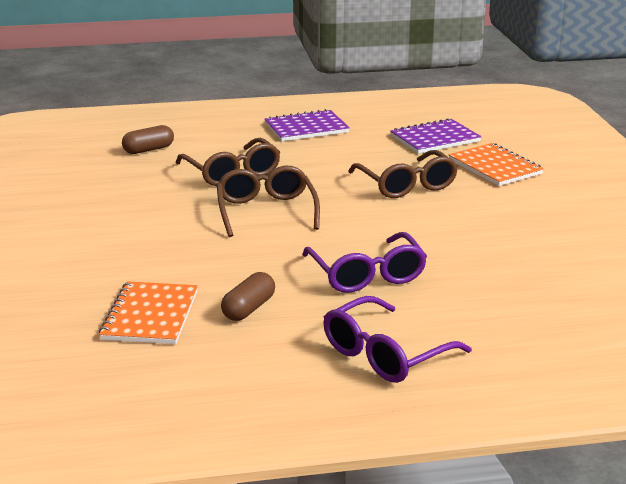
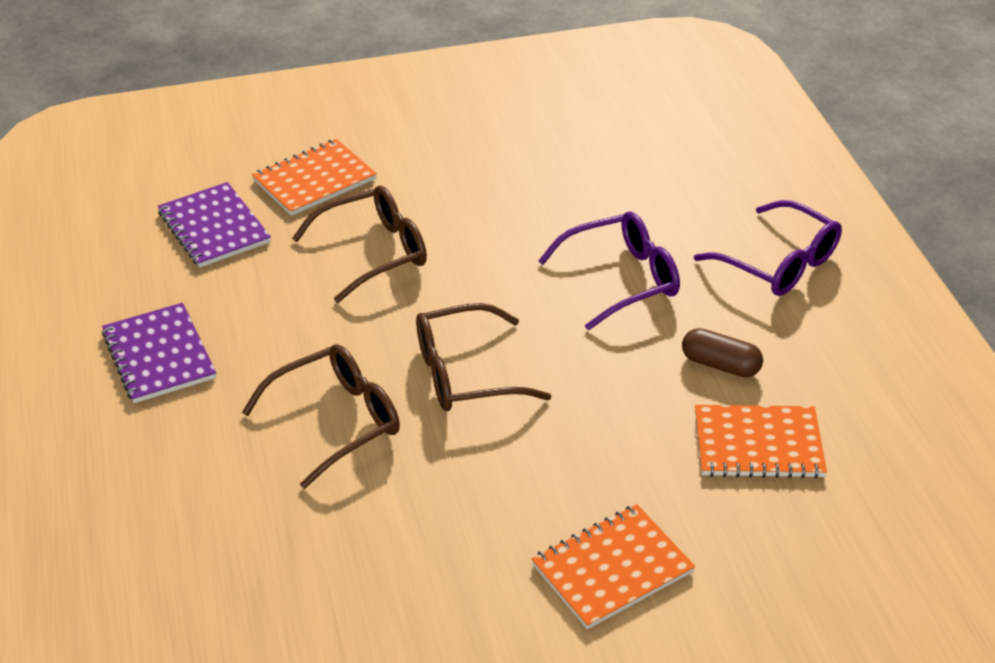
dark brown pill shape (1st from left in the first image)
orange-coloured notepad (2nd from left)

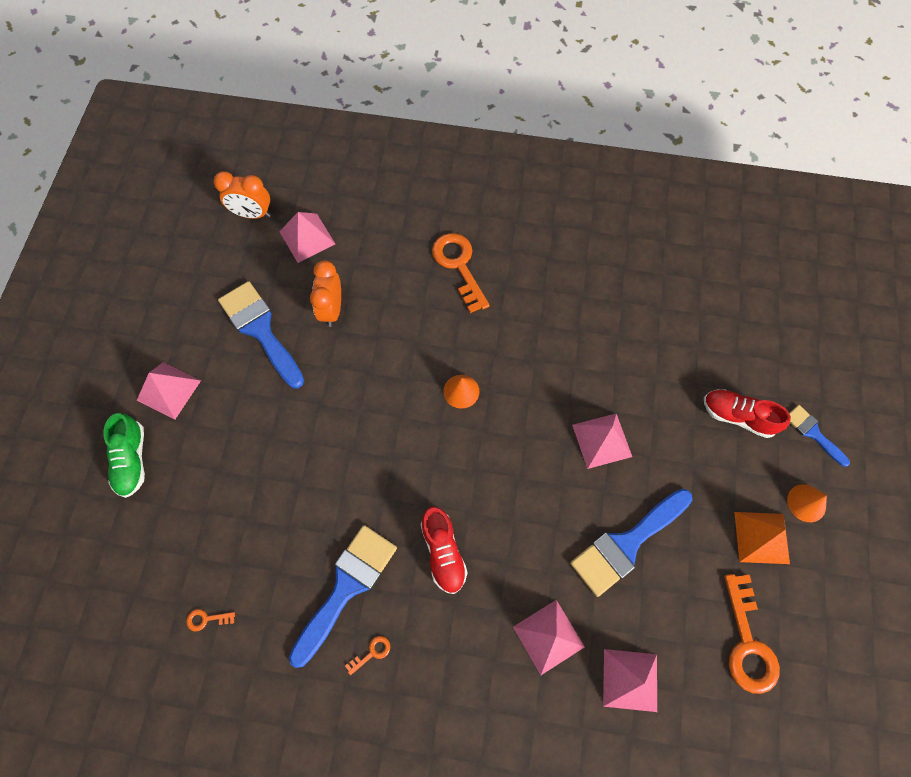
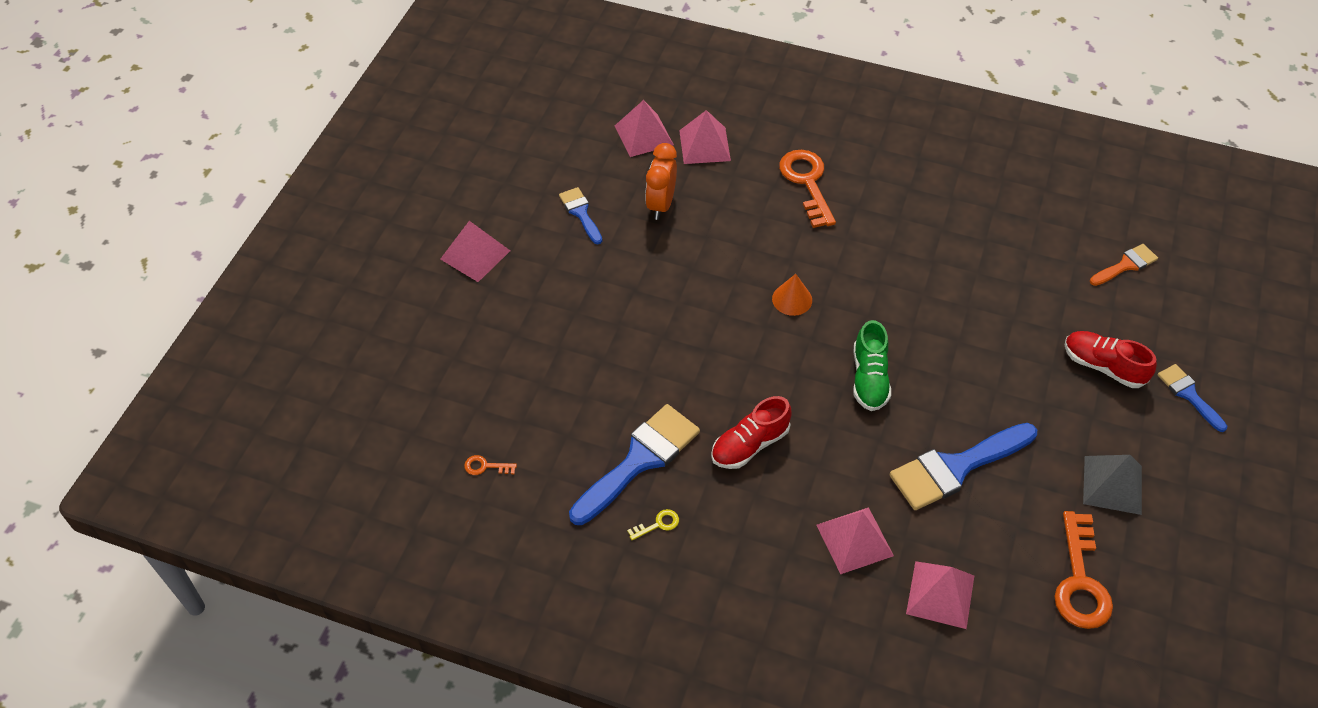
orange-coloured clock (1st from left in the first image)
orange-coloured solid cone (2nd from left in the first image)
orange-coloured brush
leaf-green shoe
pink solid pyramid (3rd from left)
golden latchkey
gray solid pyramid
red shoe (1st from left)
blue brush (1st from left)

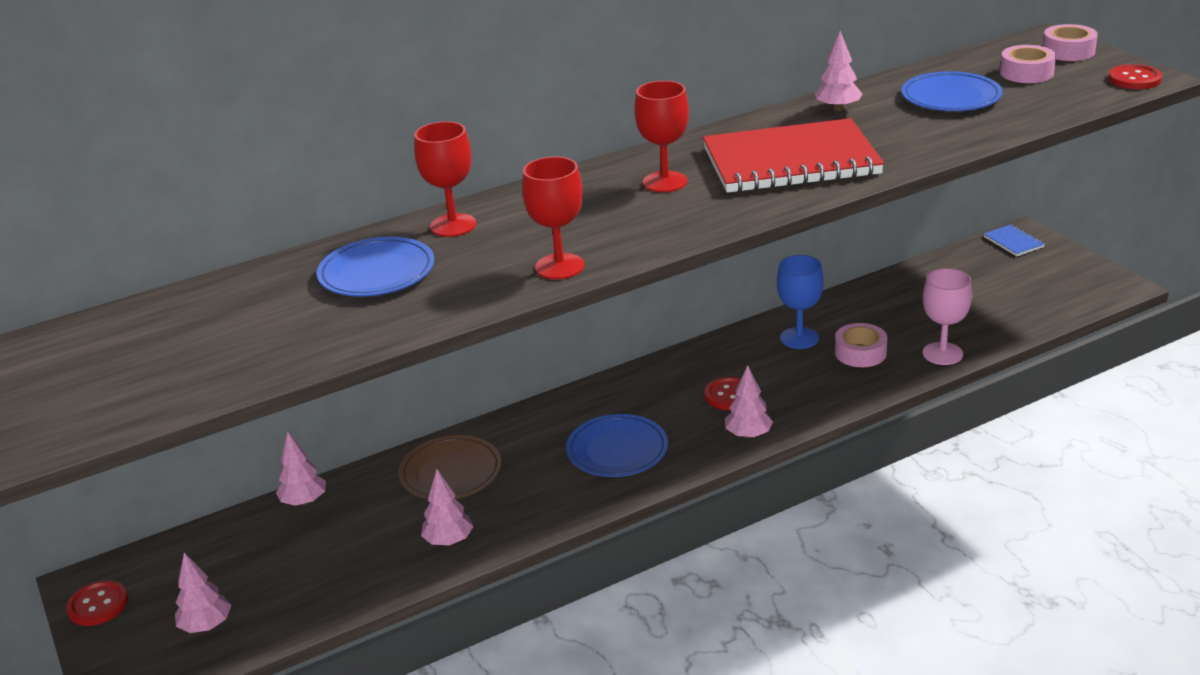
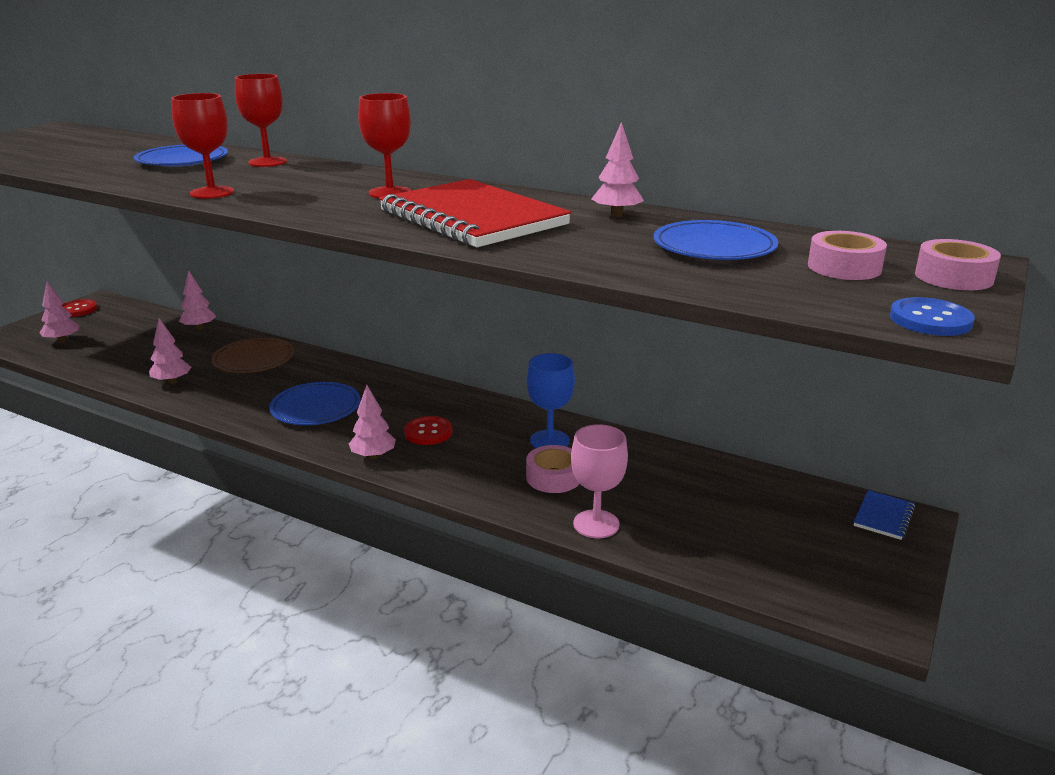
blue sewing button

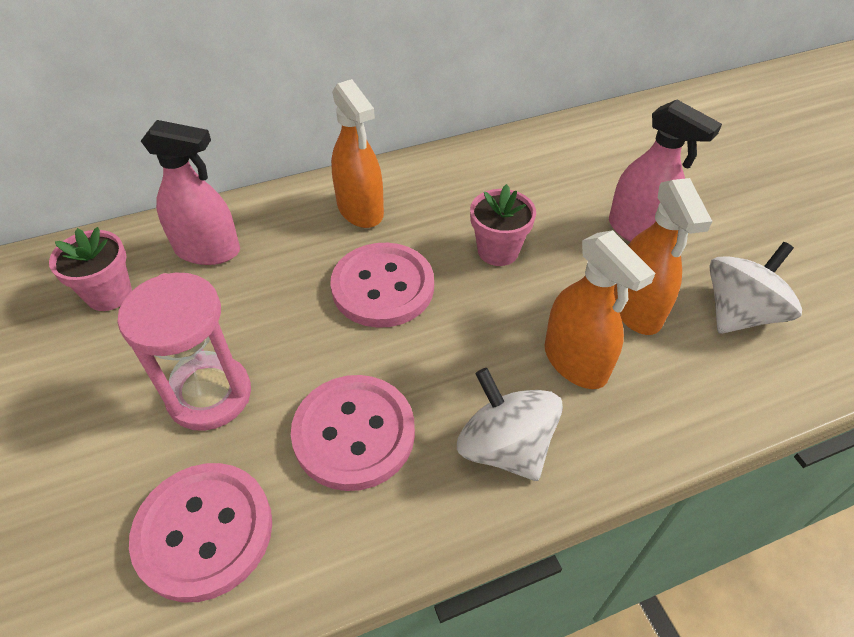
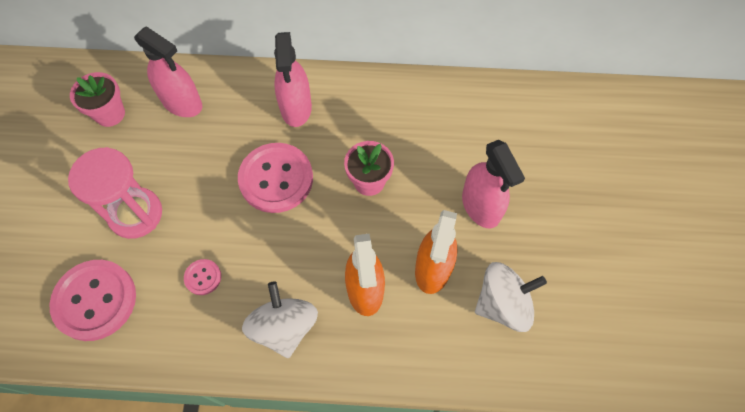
pink sprayer (2nd from left)
pink sewing button (2nd from left)

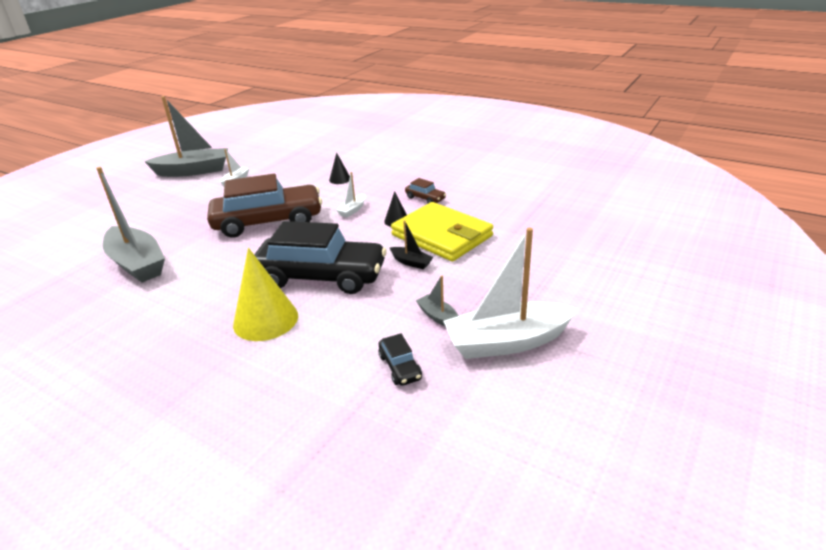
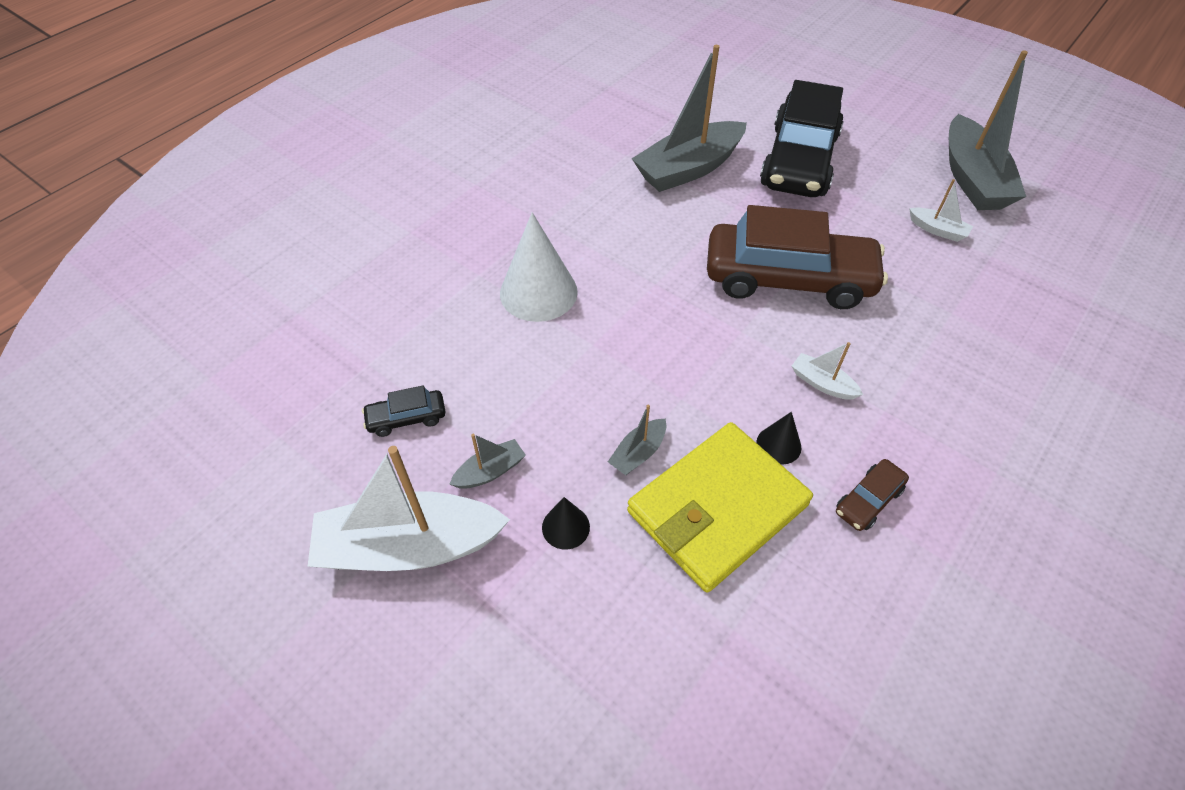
black car (2nd from left)
black solid cone (1st from left)
white solid cone
gray boat (2nd from left)
dark brown car (1st from left)
white boat (1st from left)

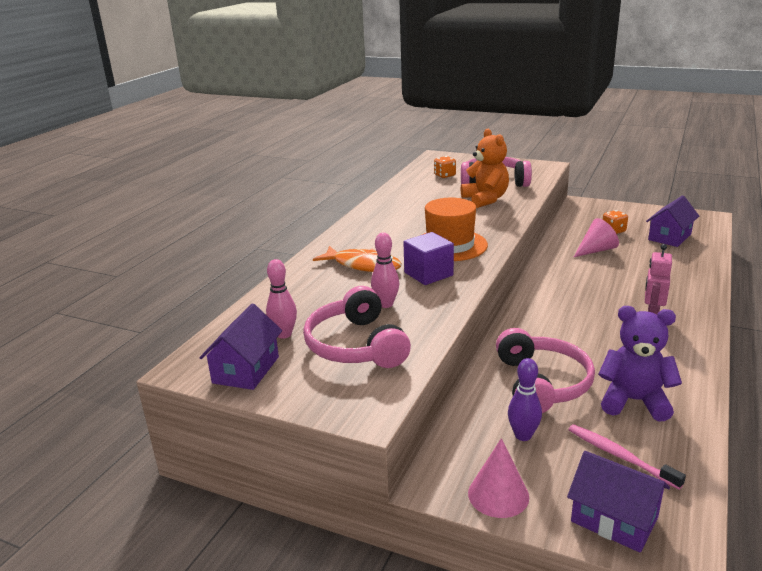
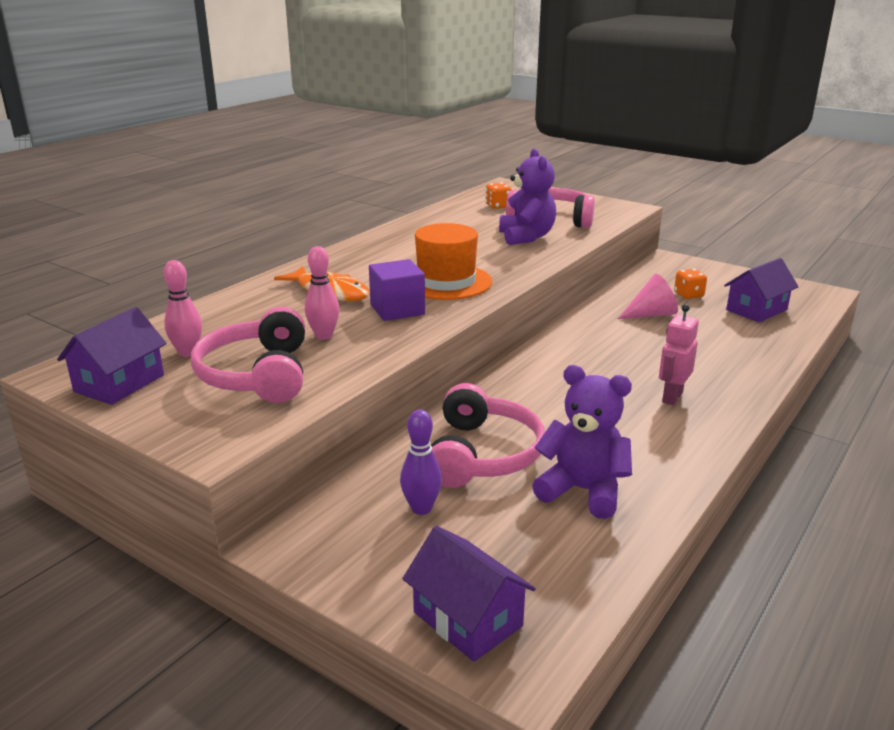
pink solid cone (1st from left in the first image)
pink toothbrush
royal purple teddy (1st from left)

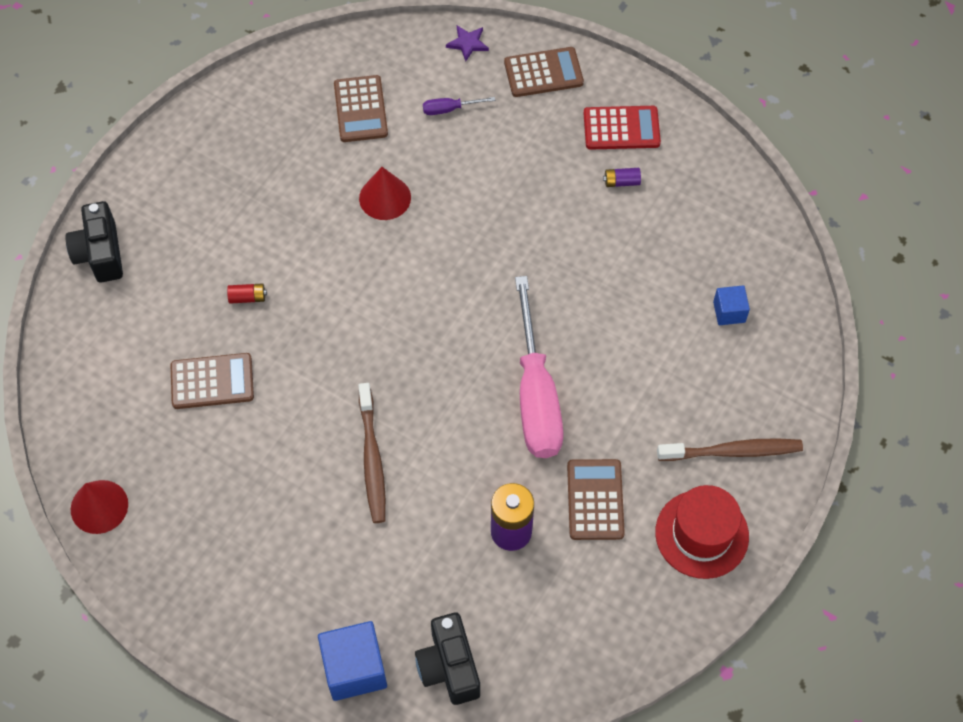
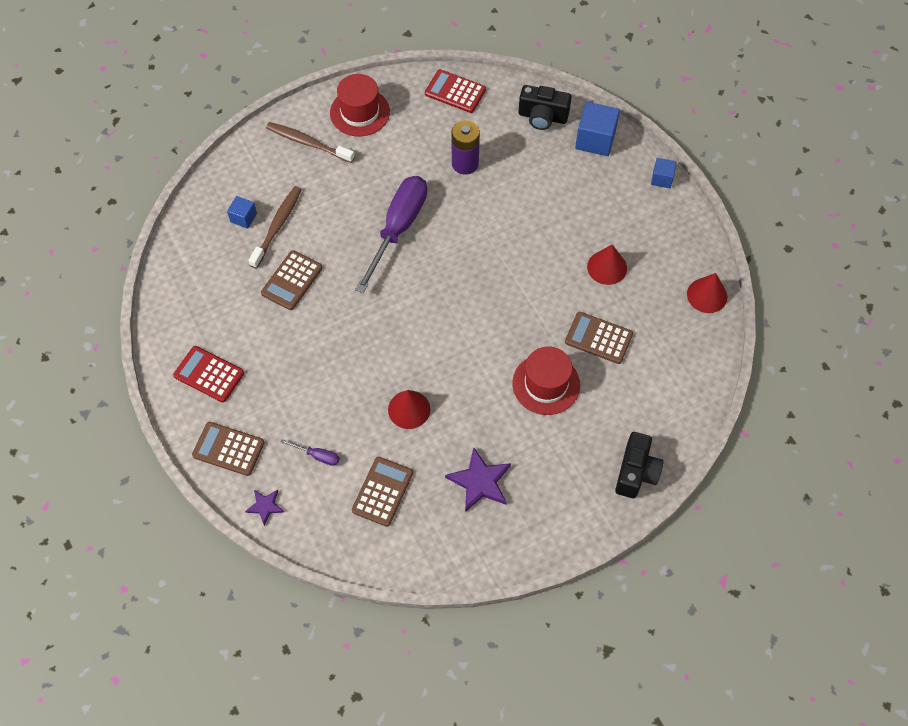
royal purple AA battery (2nd from left in the first image)
red calculator (2nd from left)
royal purple star shape (2nd from left)
red solid cone (2nd from left)
blue solid cube (3rd from left)
dark brown toothbrush (1st from left)
dark brown calculator (2nd from left)
red top hat (2nd from left)
royal purple screwdriver (2nd from left)
black compact camera (1st from left)

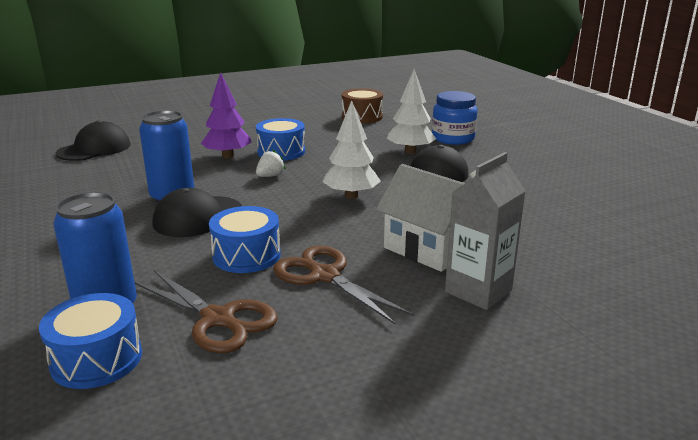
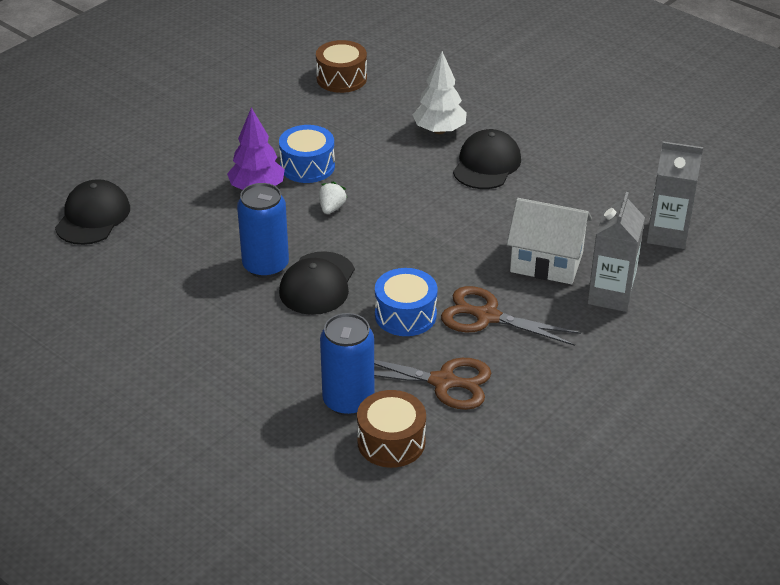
white toy tree (1st from left in the first image)
blue jam jar
gray juice carton (2nd from left)
dark brown snare drum (2nd from left)

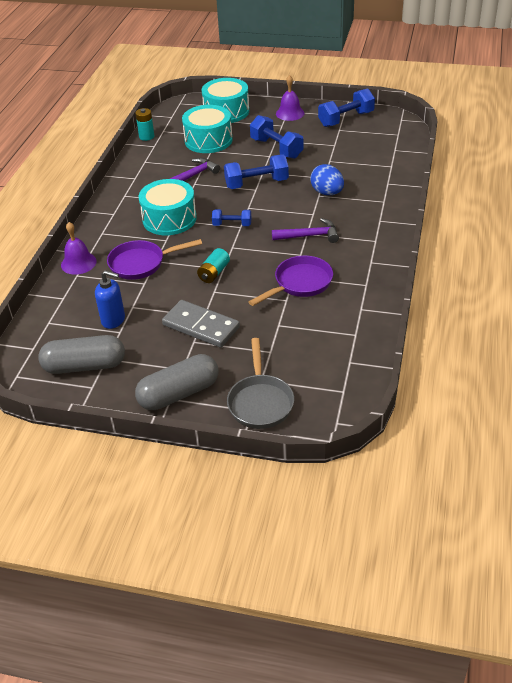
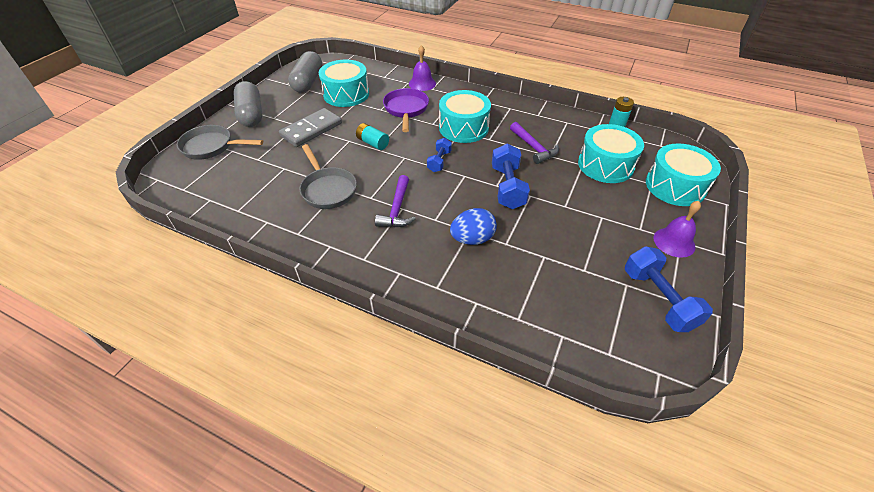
blue hand weight (3rd from left in the first image)
turquoise snare drum (1st from left)
gray frying pan (2nd from left)

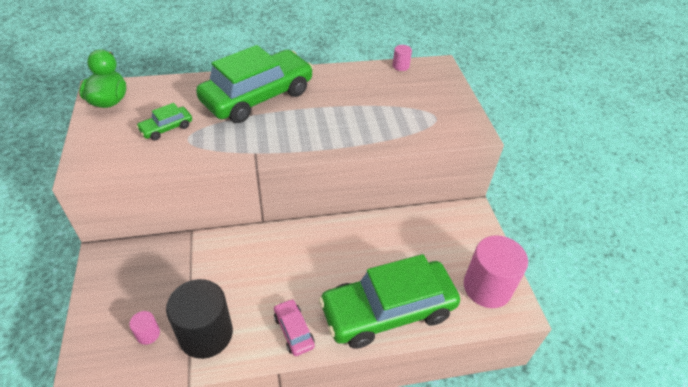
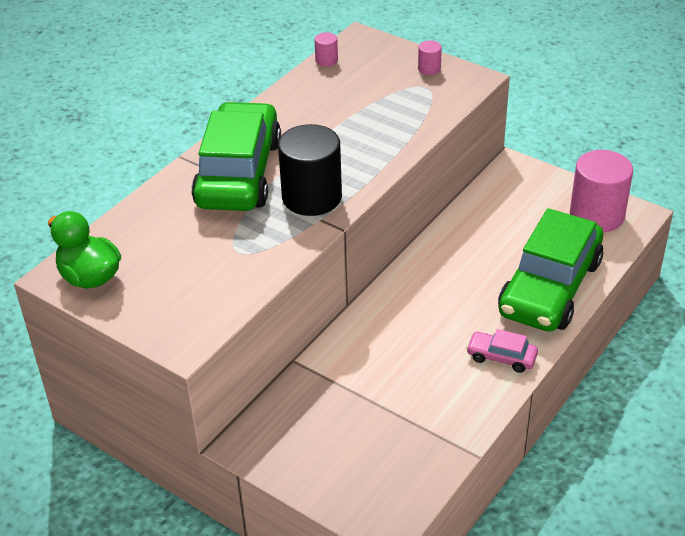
leaf-green car (1st from left in the first image)
pink solid cylinder (2nd from left)
black solid cylinder

